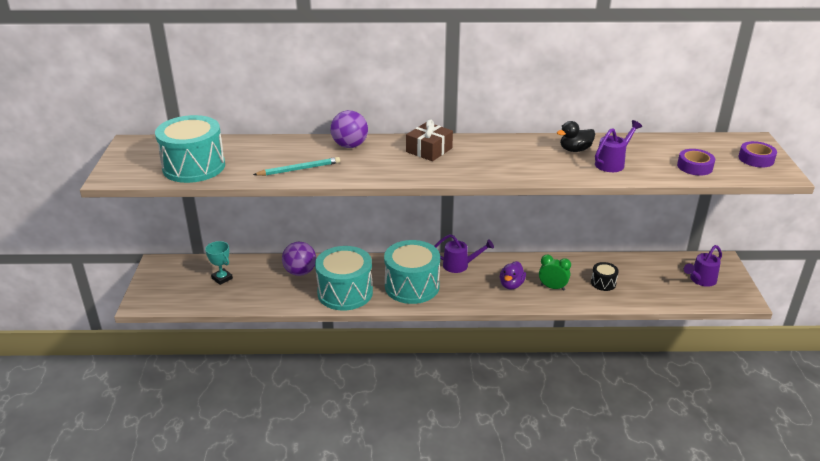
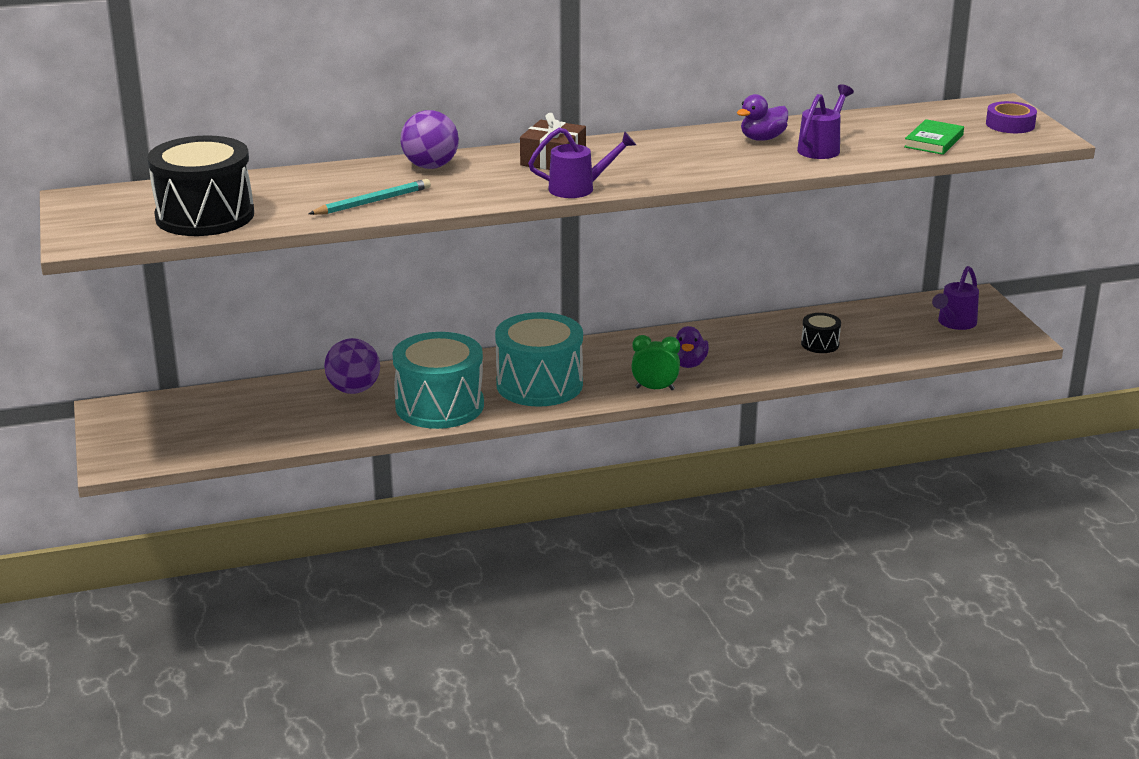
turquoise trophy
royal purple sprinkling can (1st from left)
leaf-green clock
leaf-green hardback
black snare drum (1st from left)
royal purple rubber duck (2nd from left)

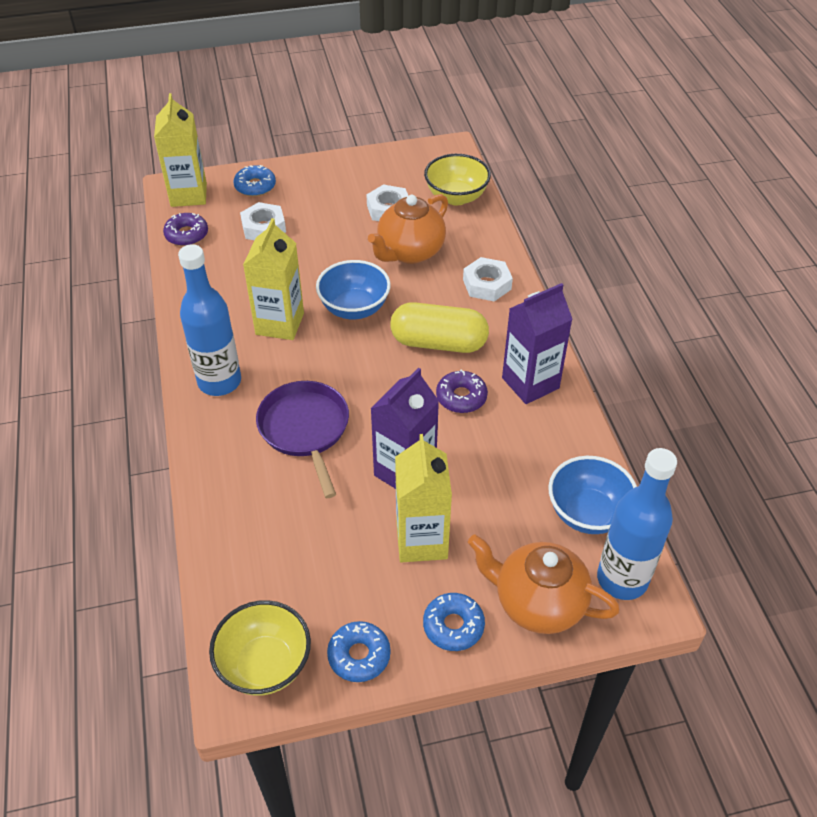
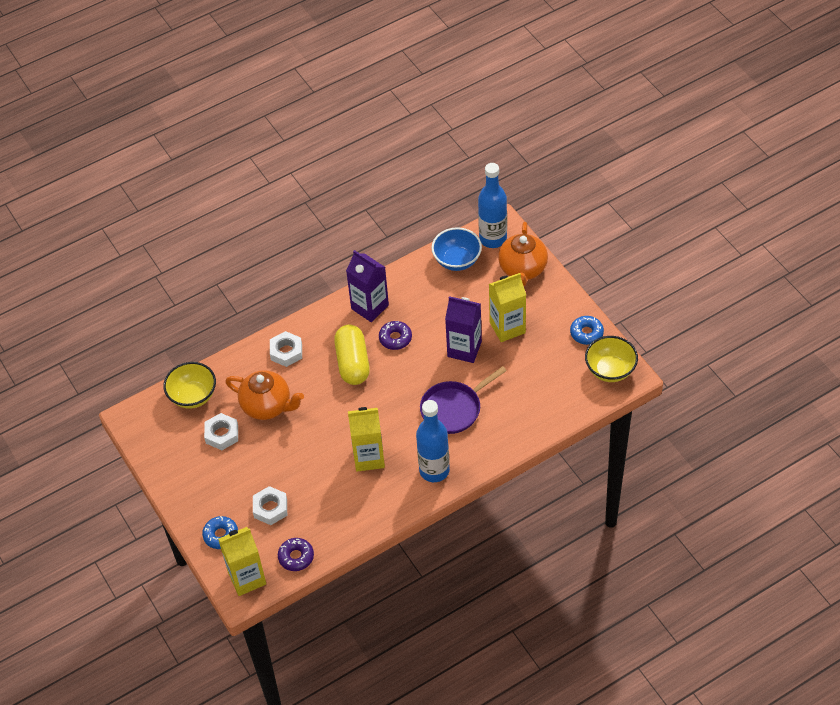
blue serving bowl (1st from left in the first image)
blue glazed donut (3rd from left in the first image)

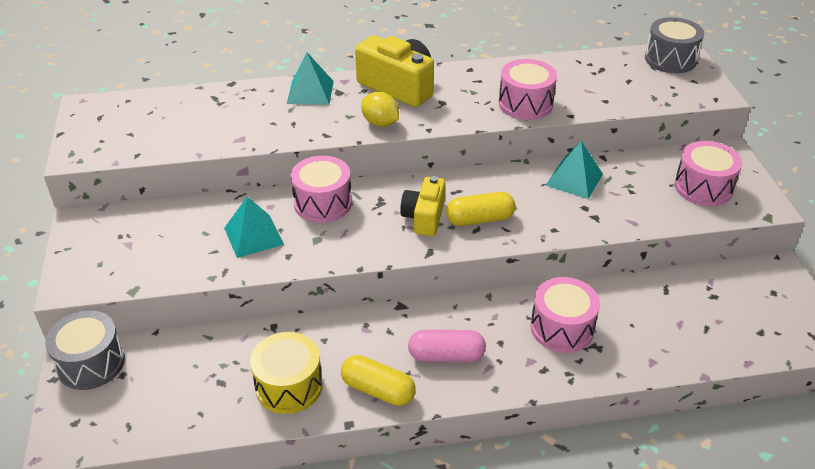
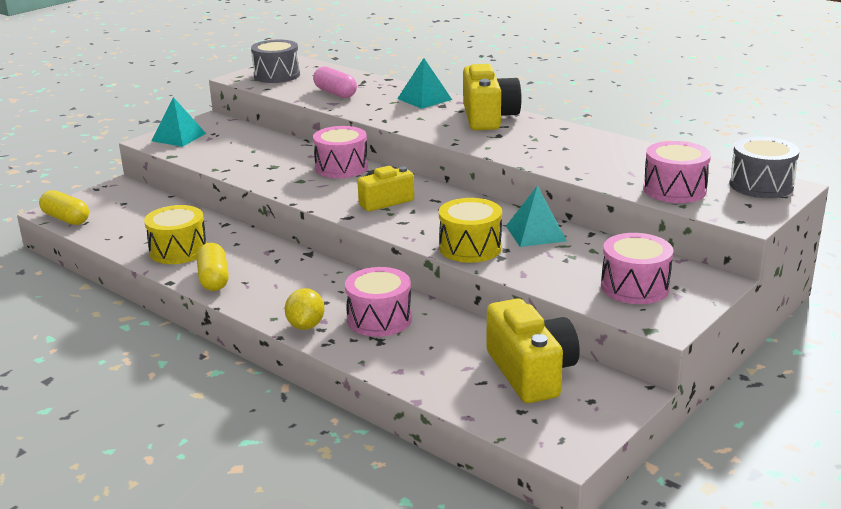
golden snare drum (2nd from left)
golden compact camera (3rd from left)
gray snare drum (1st from left)
turquoise solid pyramid (1st from left)
golden lemon
pink pill shape
golden pill shape (1st from left)
pink snare drum (4th from left)

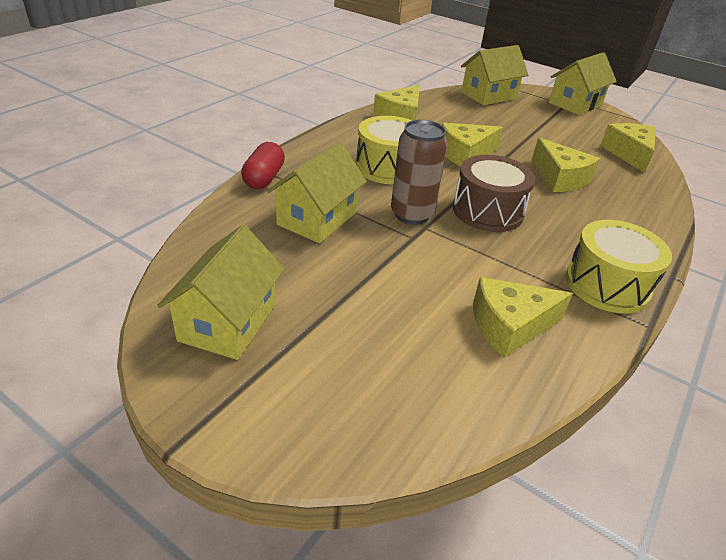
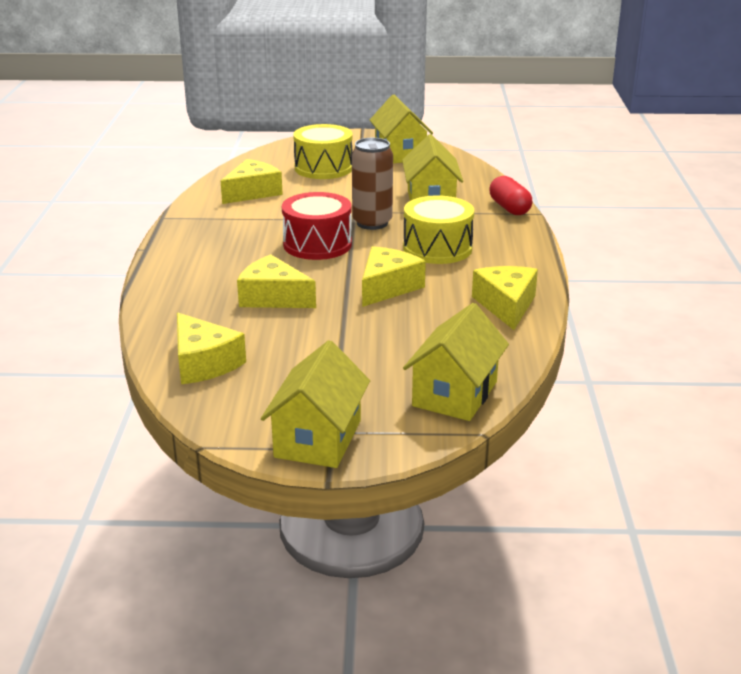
golden snare drum (1st from left)
red snare drum

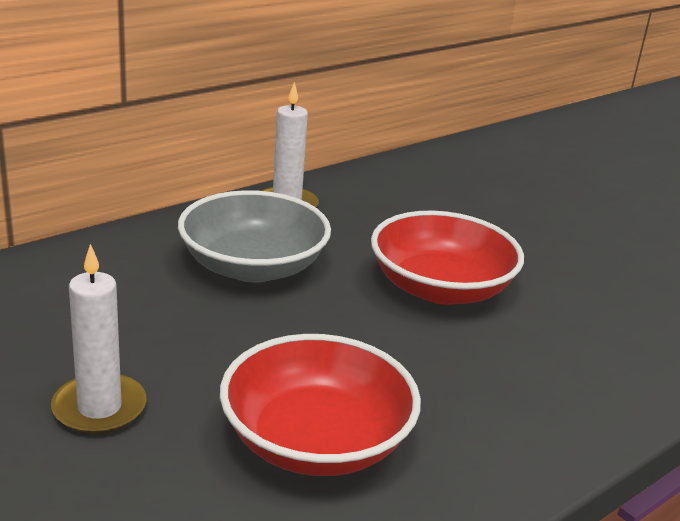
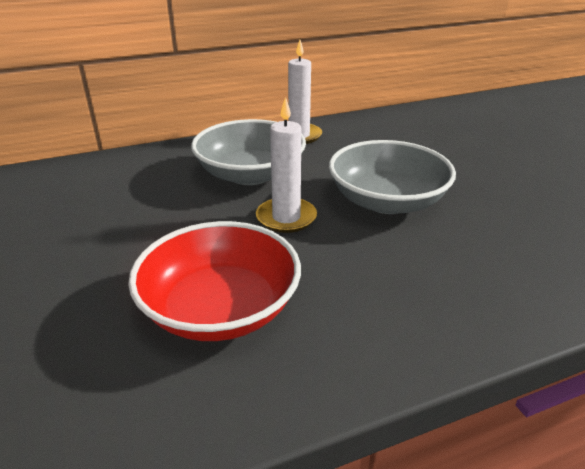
white wax candle (1st from left)
gray serving bowl (2nd from left)

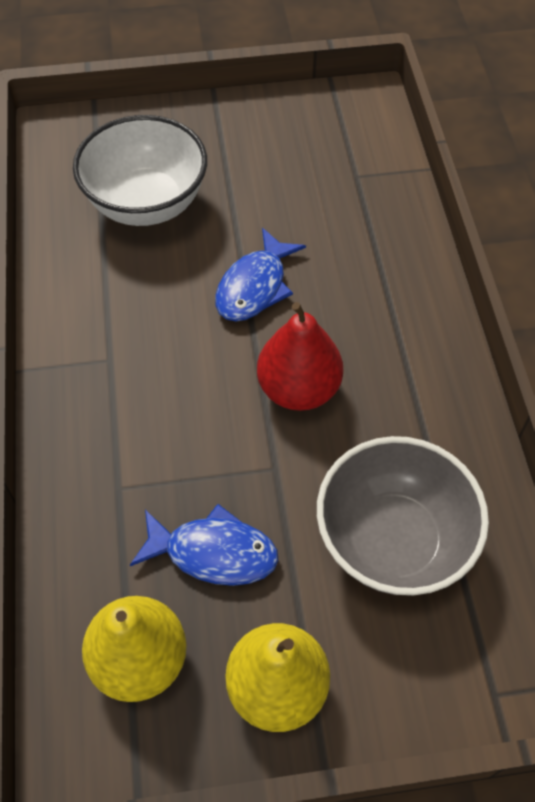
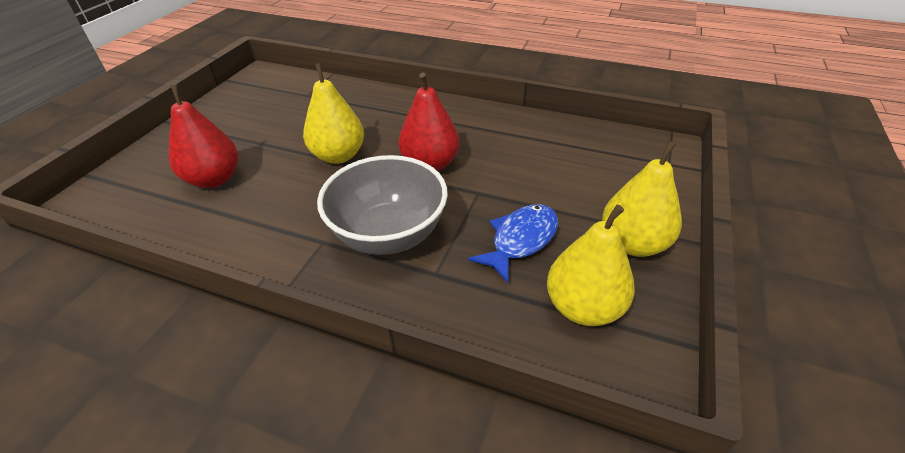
gray serving bowl
red pear (1st from left)
golden pear (1st from left)

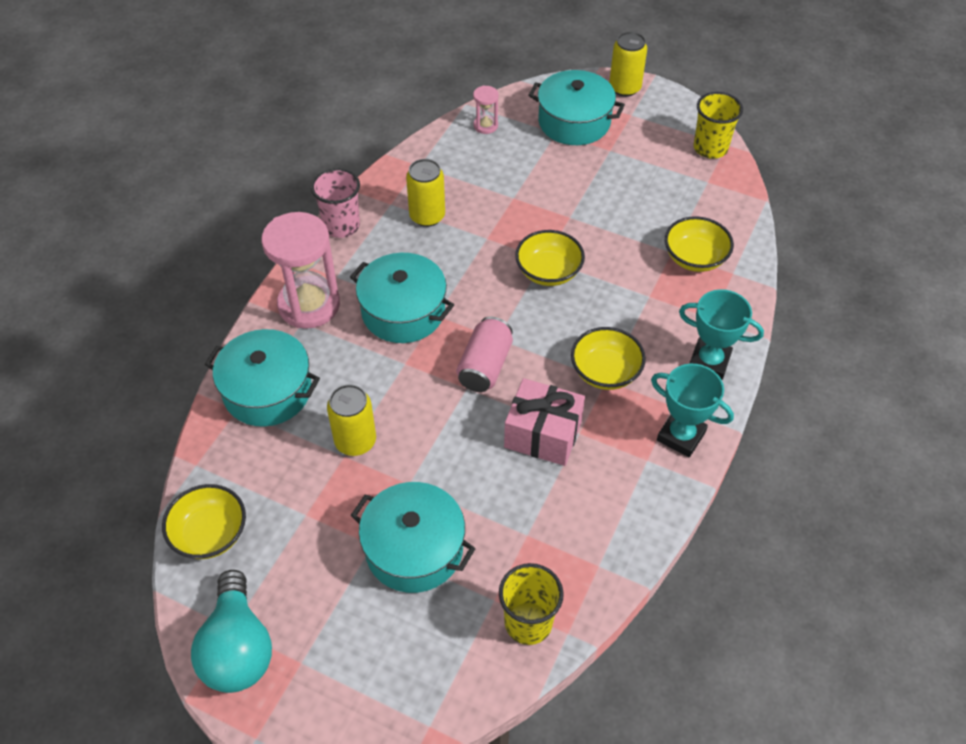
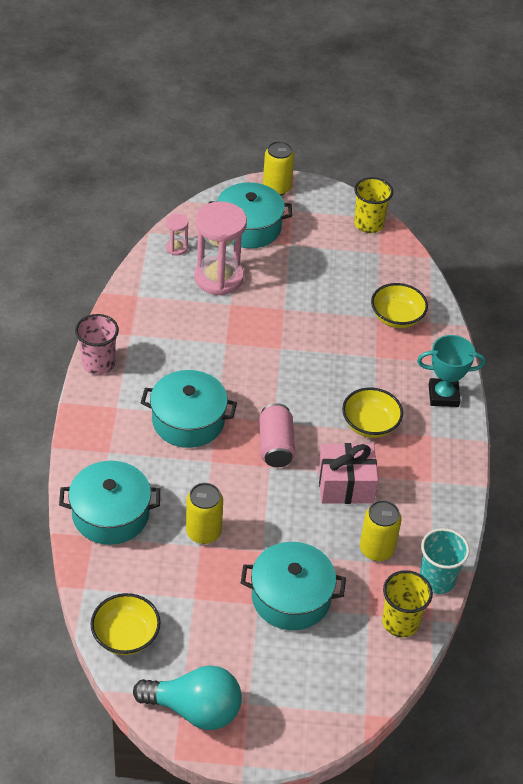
golden serving bowl (2nd from left in the first image)
turquoise trophy (1st from left in the first image)
turquoise cup
pink sandglass (2nd from left)
golden soda can (3rd from left)
turquoise lightbulb

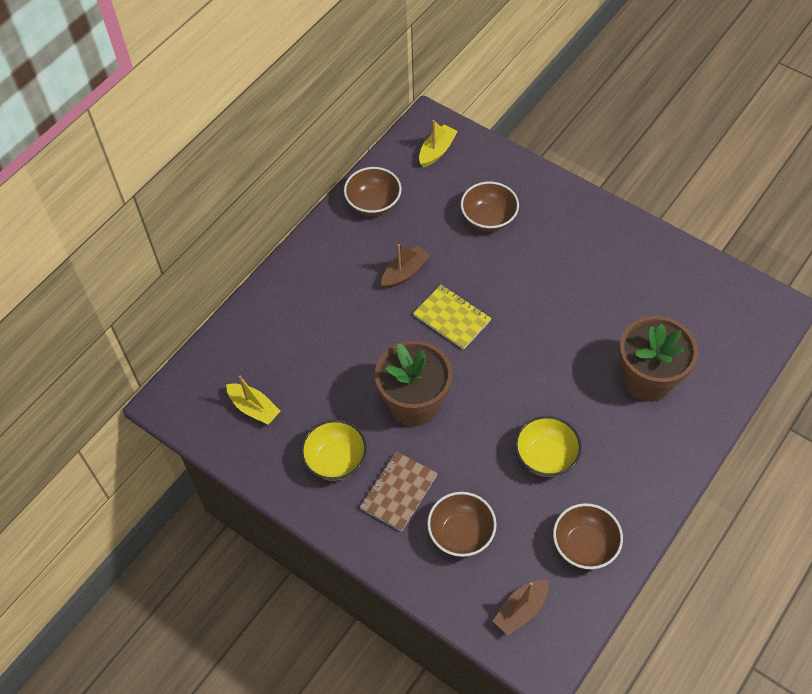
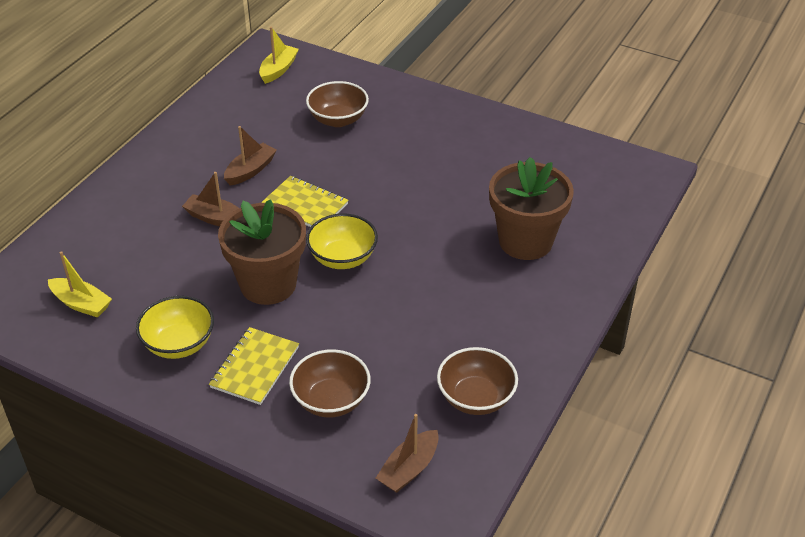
dark brown serving bowl (1st from left in the first image)
dark brown boat (1st from left)
golden serving bowl (2nd from left)
golden notepad (1st from left)

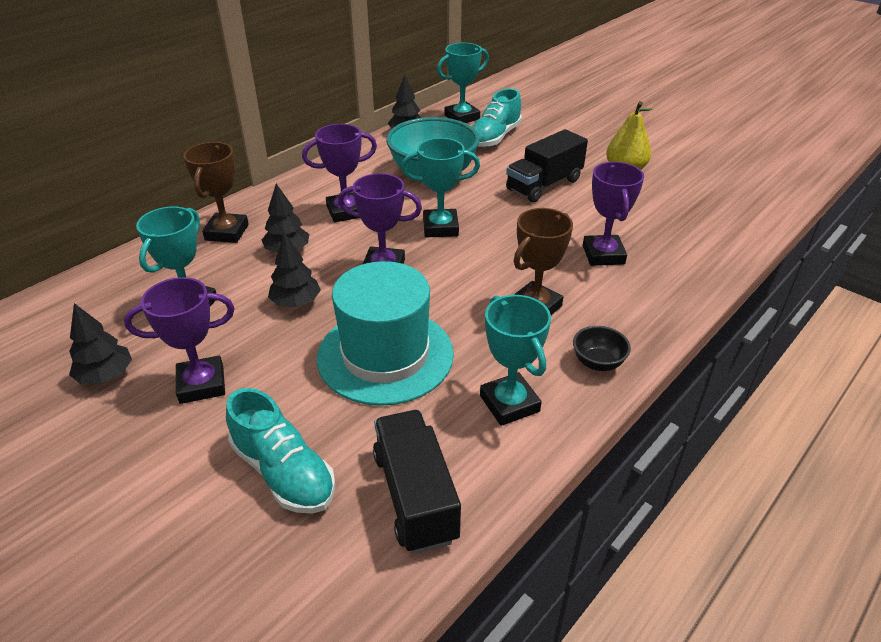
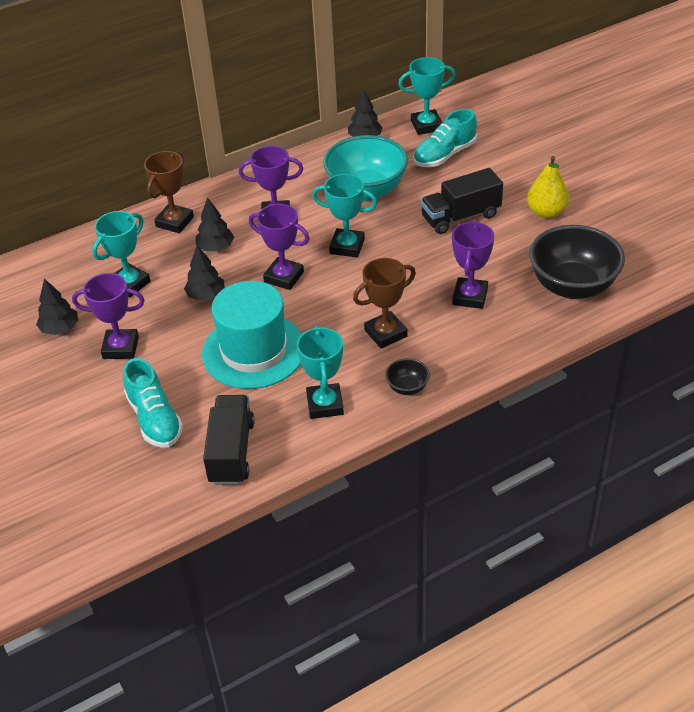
black serving bowl (2nd from left)

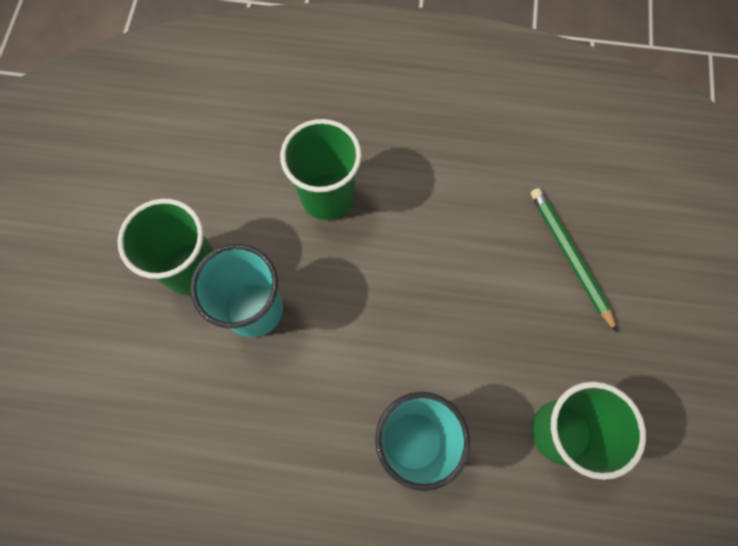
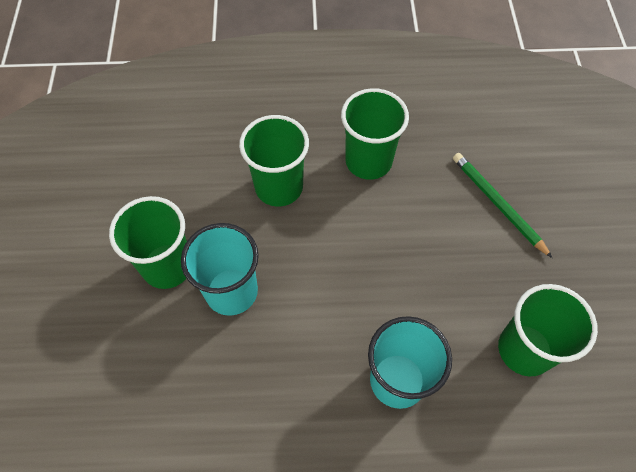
leaf-green cup (3rd from left)

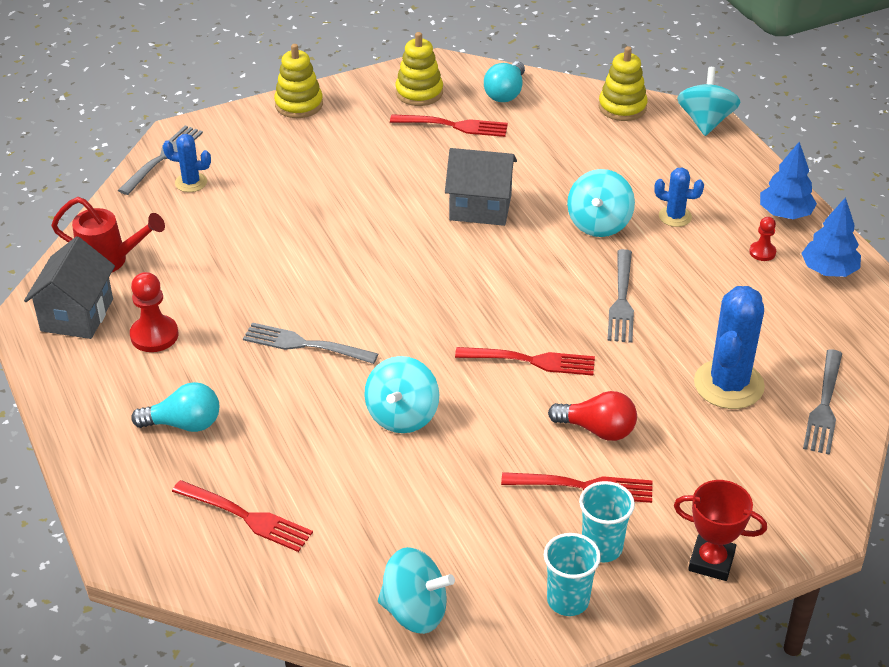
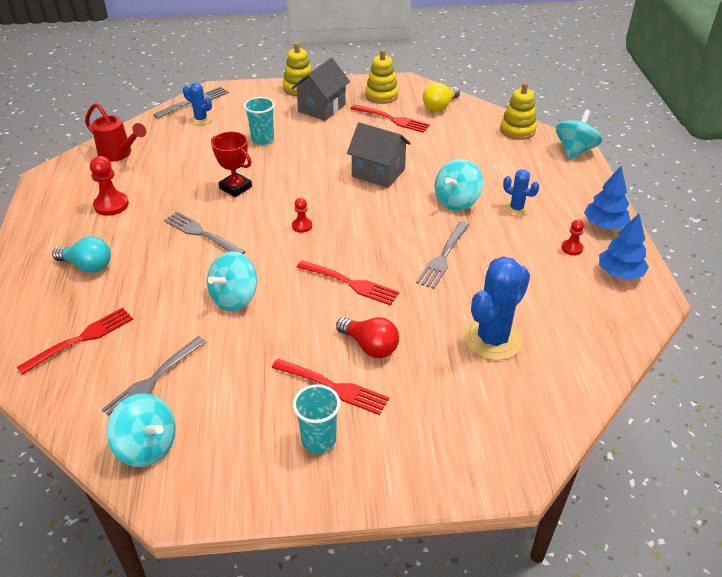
red chess pawn (2nd from left)
gray house (1st from left)
turquoise cup (1st from left)
red trophy
gray table fork (1st from left)
golden lightbulb
red table fork (1st from left)

